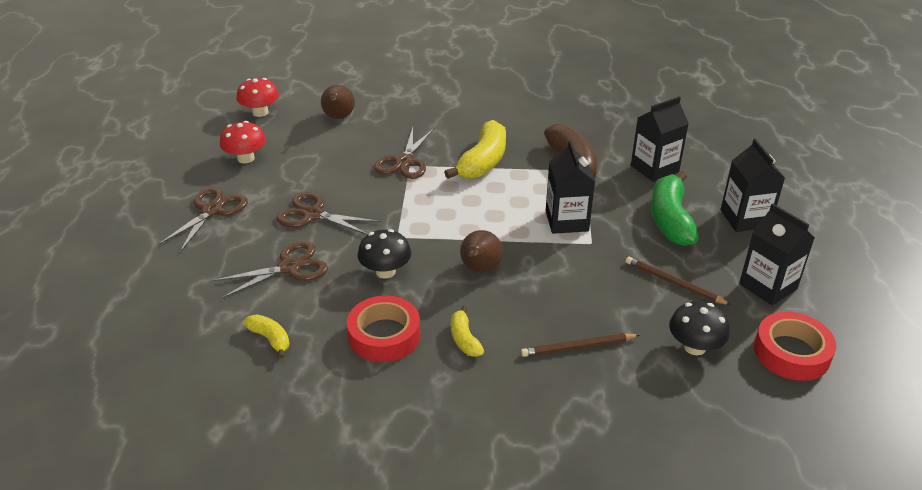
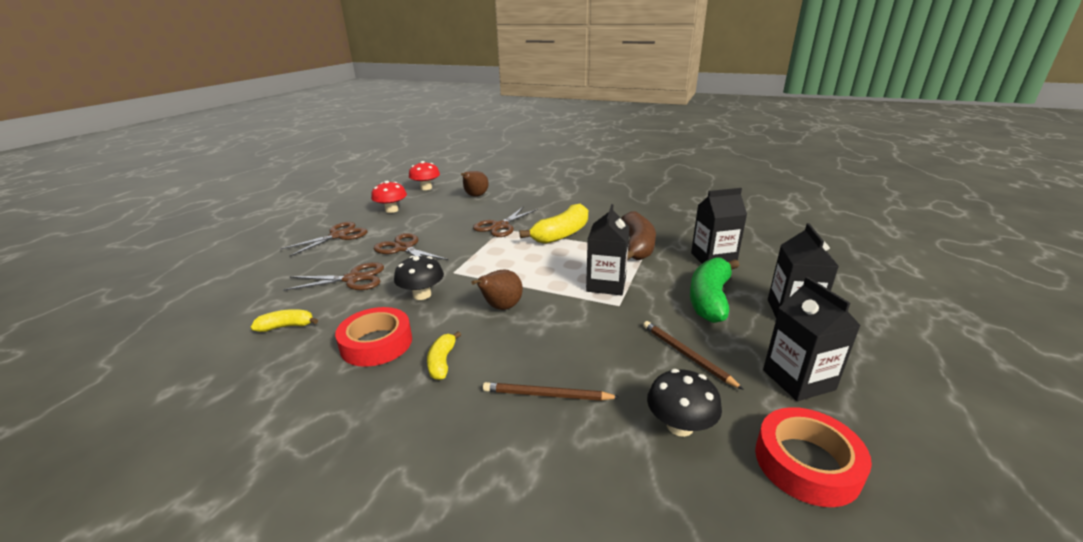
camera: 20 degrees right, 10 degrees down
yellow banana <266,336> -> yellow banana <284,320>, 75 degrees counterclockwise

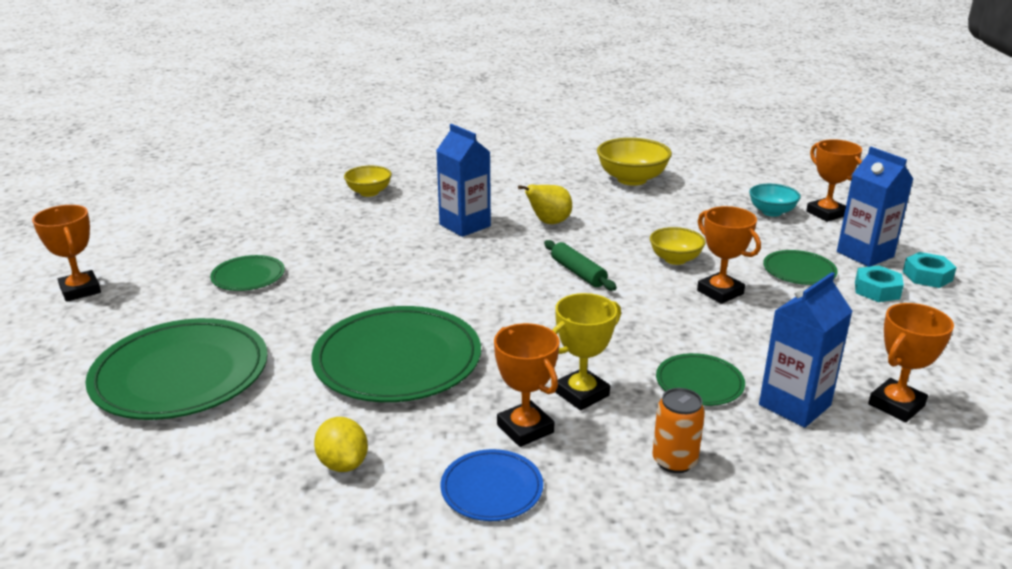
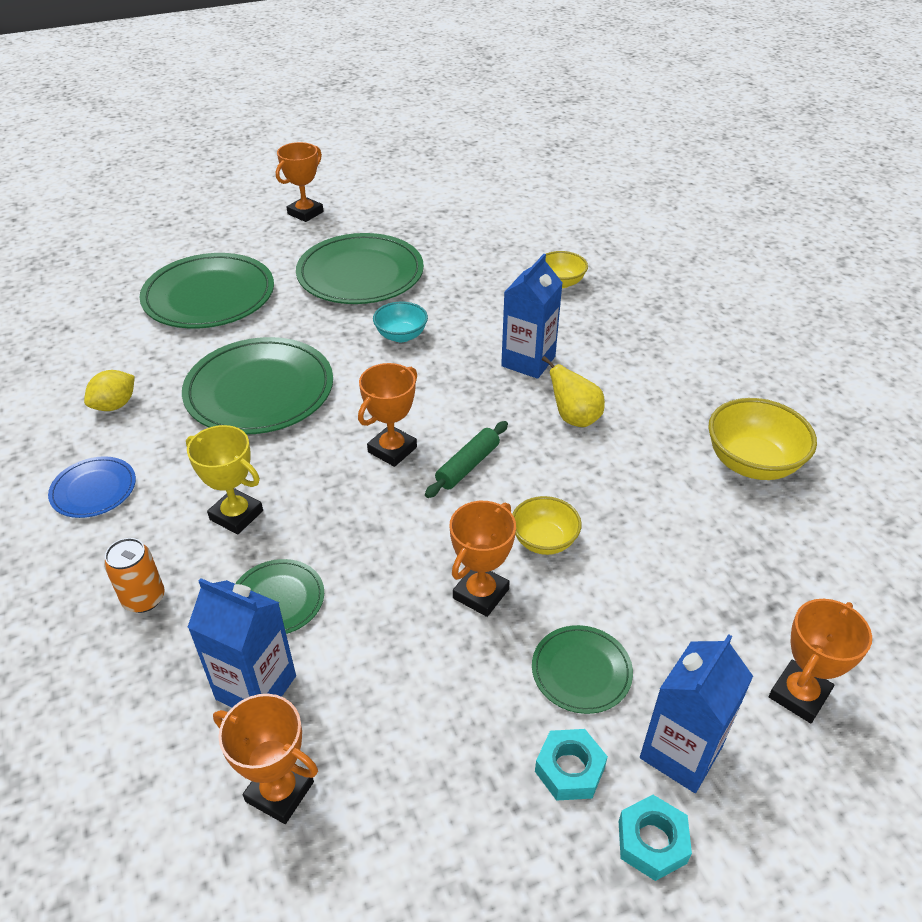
camera: 70 degrees right, 15 degrees up
orange trophy <526,385> -> orange trophy <387,415>, shifted
turquoise bowl <775,200> -> turquoise bowl <400,321>, shifted
green plate <247,273> -> green plate <360,268>, x1.99

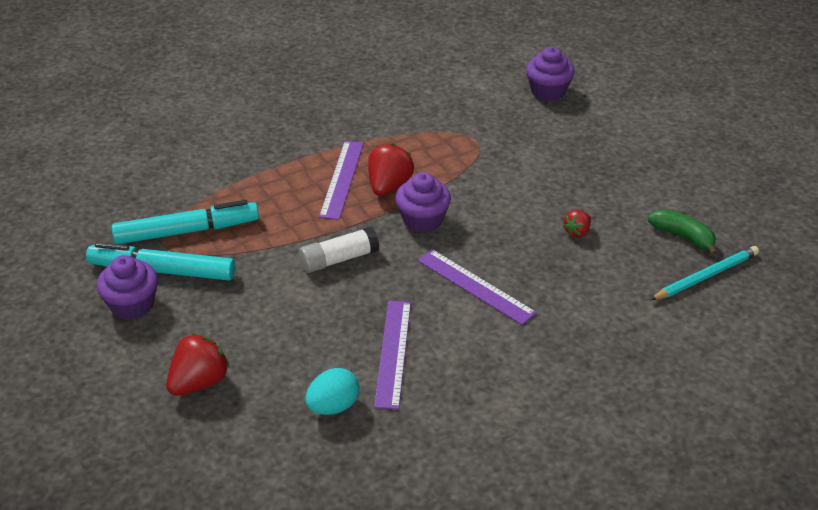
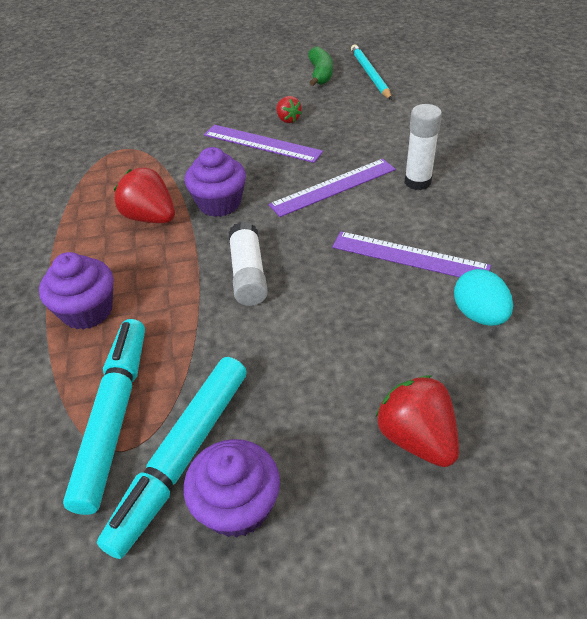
camera: 70 degrees left, 5 degrees up
none -> white glue stick <423,147>
purple ruler <341,180> -> purple ruler <263,144>, shifted
purple cupcake <550,74> -> purple cupcake <76,291>, shifted
green banana <683,232> -> green banana <320,66>, 120 degrees clockwise

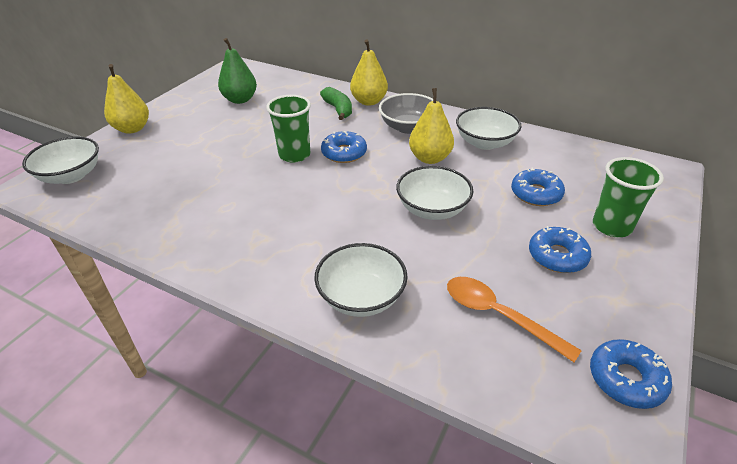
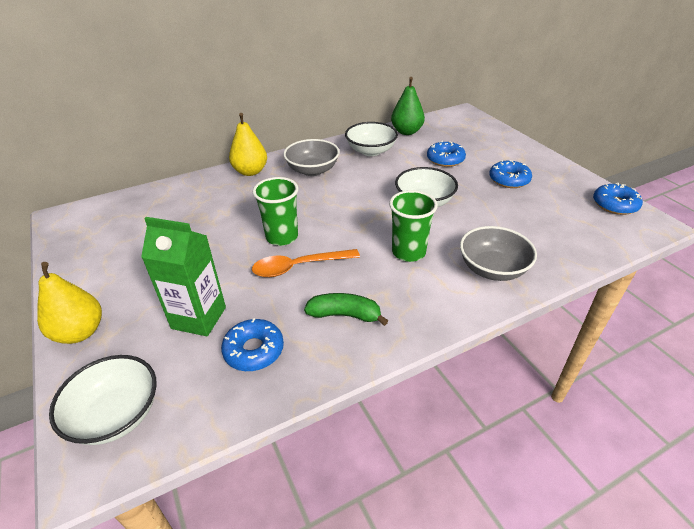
camera: 55 degrees left, 0 degrees up
yellow pear <431,126> -> none
none -> green carton <183,276>
green pear <237,71> -> green pear <408,106>, shifted
green banana <336,103> -> green banana <346,309>, shifted
blue donut <344,147> -> blue donut <252,344>, shifted
orange spoon <514,319> -> orange spoon <306,263>, shifted
green cup <628,197> -> green cup <413,226>, shifted
white bowl <361,280> -> grey bowl <498,253>

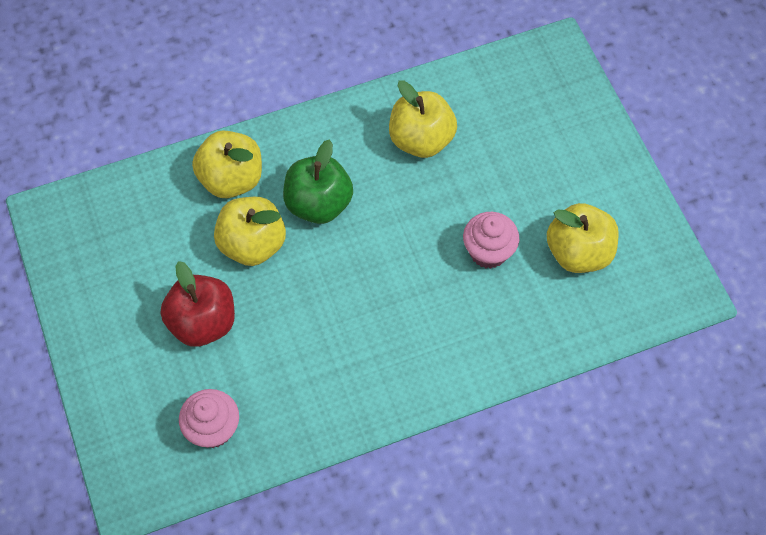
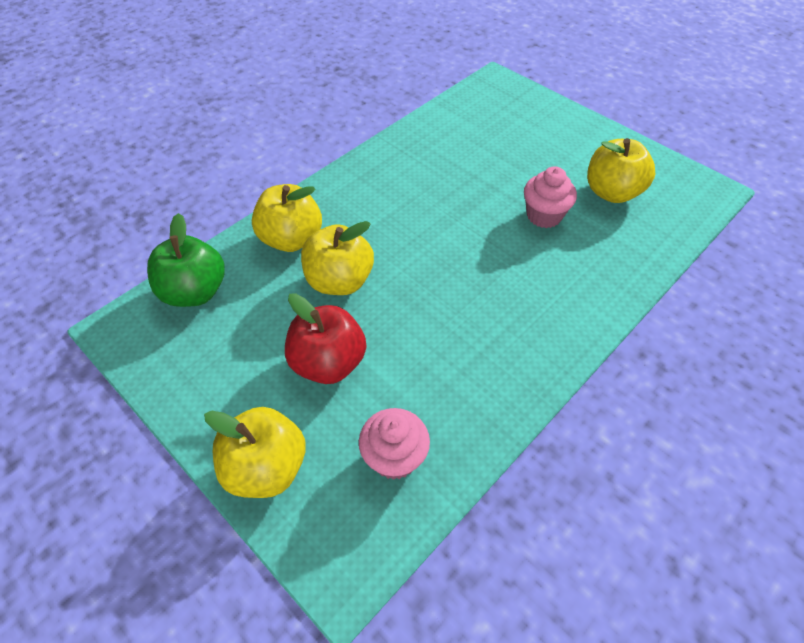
camera: 25 degrees left, 10 degrees down
green apple <318,181> -> green apple <186,260>, shifted
yellow apple <423,119> -> yellow apple <255,452>, shifted

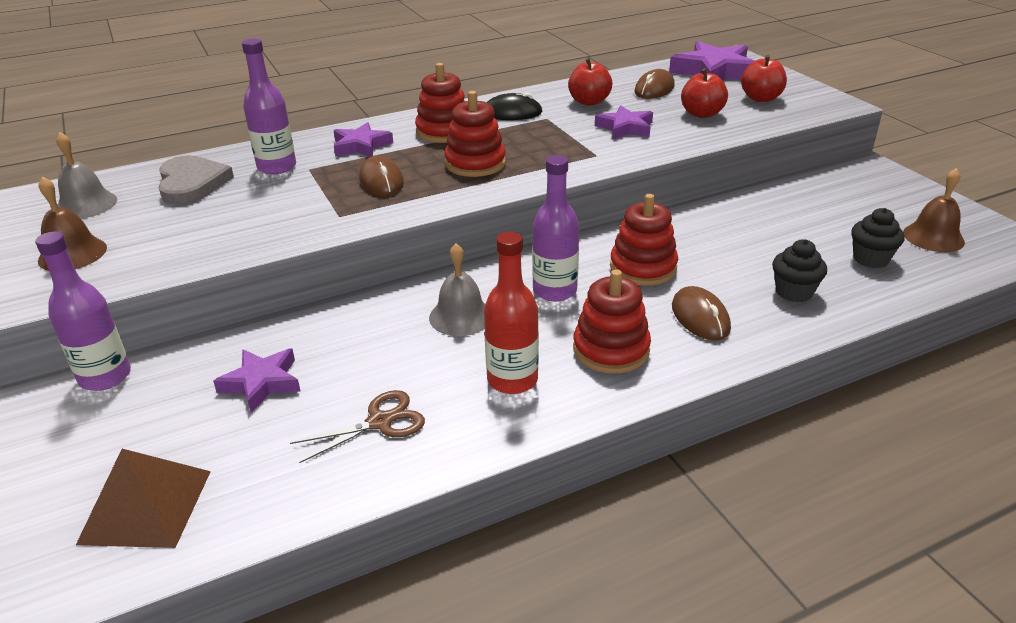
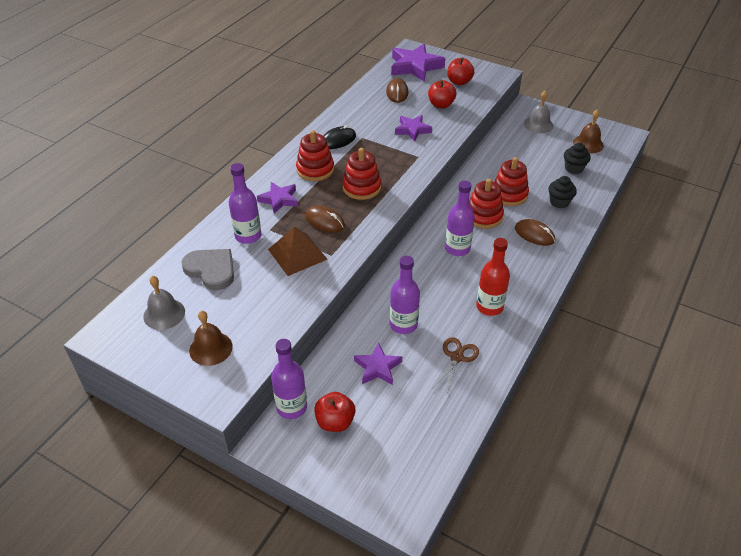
camera: 35 degrees left, 10 degrees up
none -> purple bottle <405,295>
brown pyramid <143,498> -> brown pyramid <298,251>, shifted
grey bell <457,289> -> grey bell <538,112>, shifted
red apple <590,82> -> red apple <334,412>, shifted
red stacking toy <612,321> -> red stacking toy <511,181>, shifted

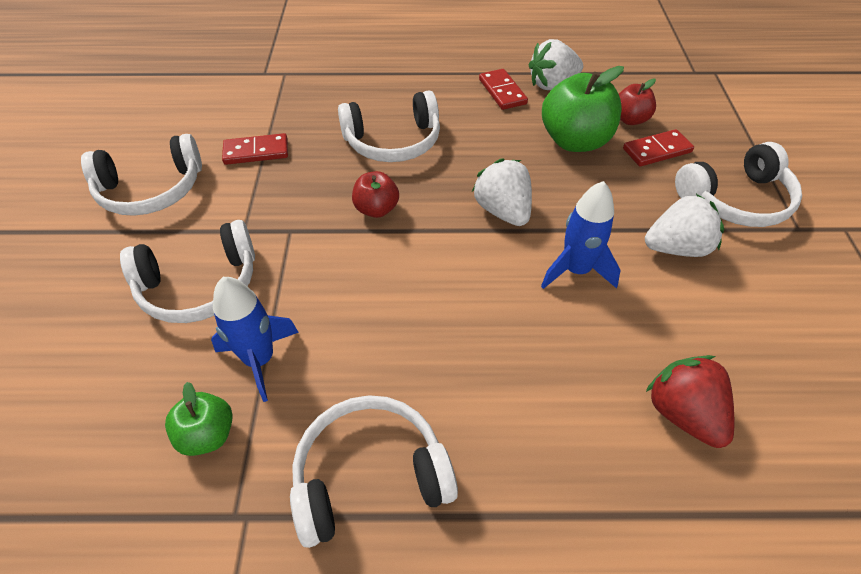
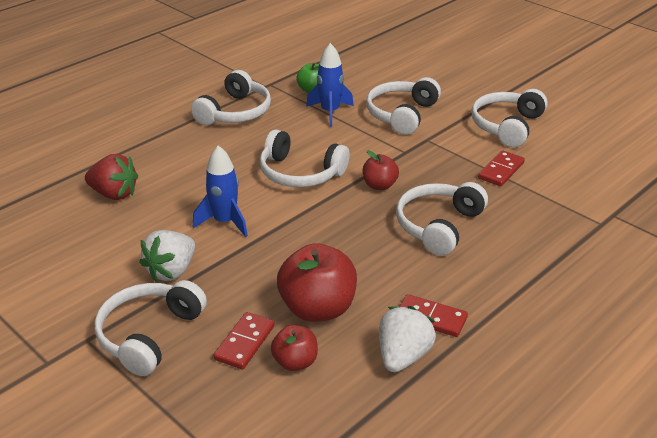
camera: 135 degrees right, 15 degrees down
white strawberry <502,192> -> none
none -> white headphones <304,158>
green apple <583,109> -> red apple <317,282>

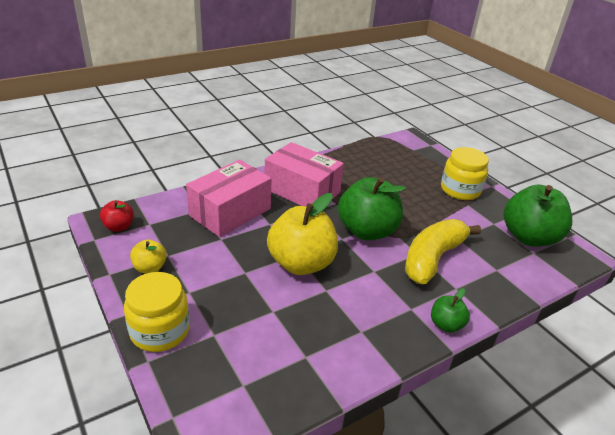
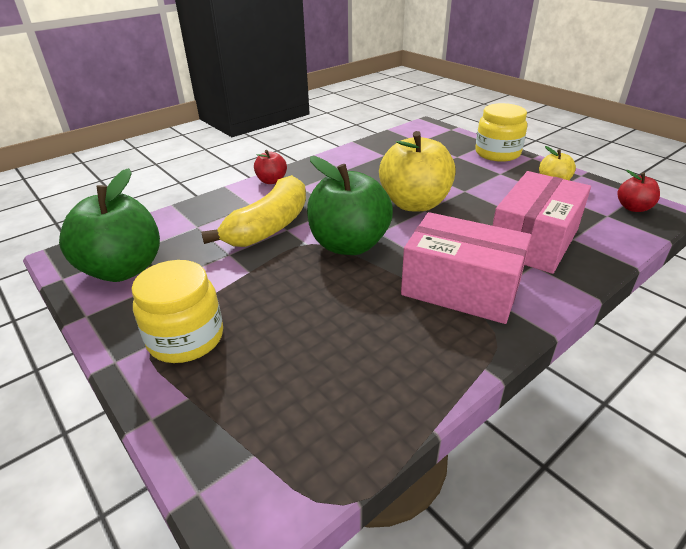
camera: 175 degrees right, 0 degrees up
green apple <450,310> -> red apple <270,167>

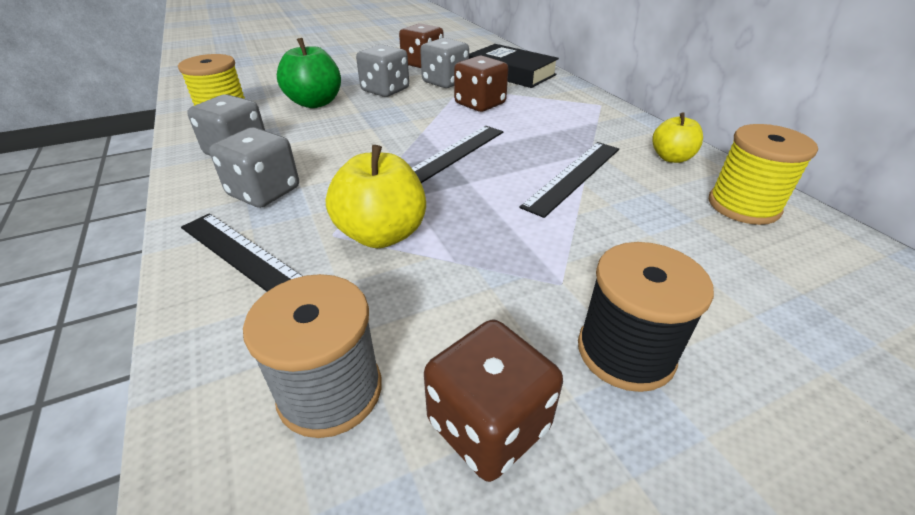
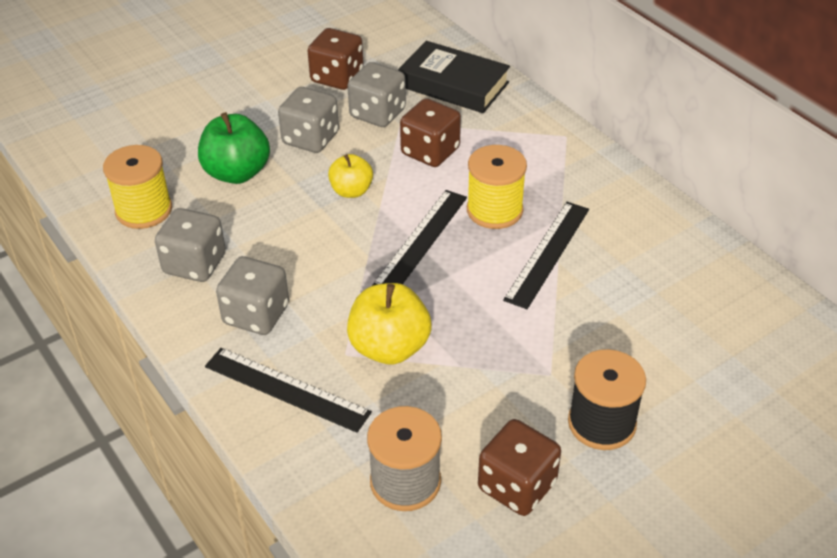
camera: 10 degrees left, 5 degrees up
yellow apple <677,137> -> yellow apple <350,176>, shifted
yellow spool <763,174> -> yellow spool <497,187>, shifted

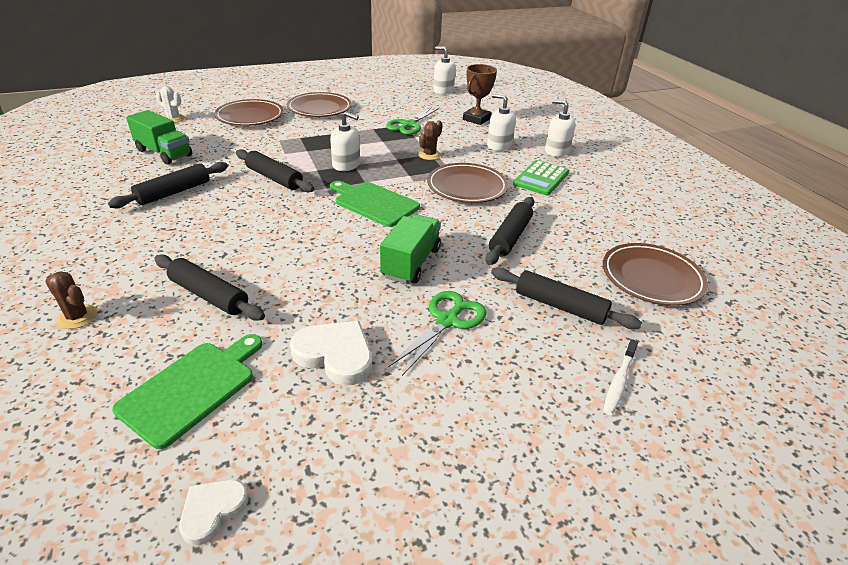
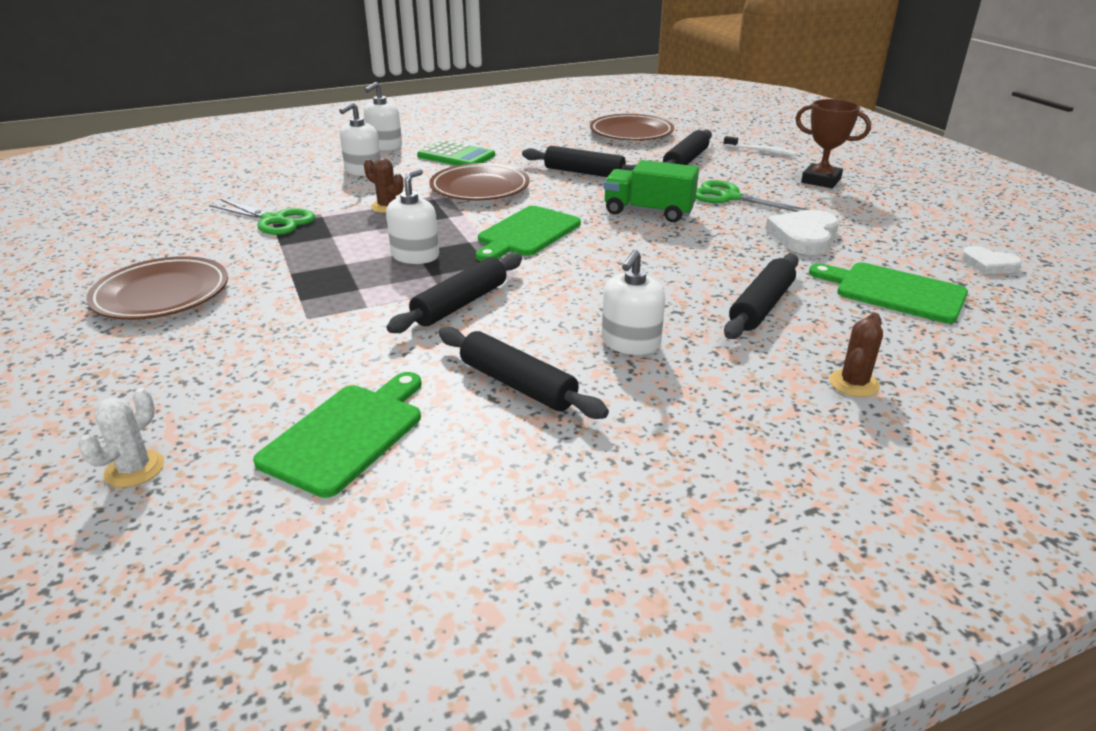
camera: 90 degrees left, 5 degrees down
brown plate <249,112> -> none
white soap dispenser <445,70> -> white soap dispenser <633,302>, shifted
brown trophy <480,94> -> brown trophy <833,143>, shifted
green truck <159,137> -> green cutting board <337,435>

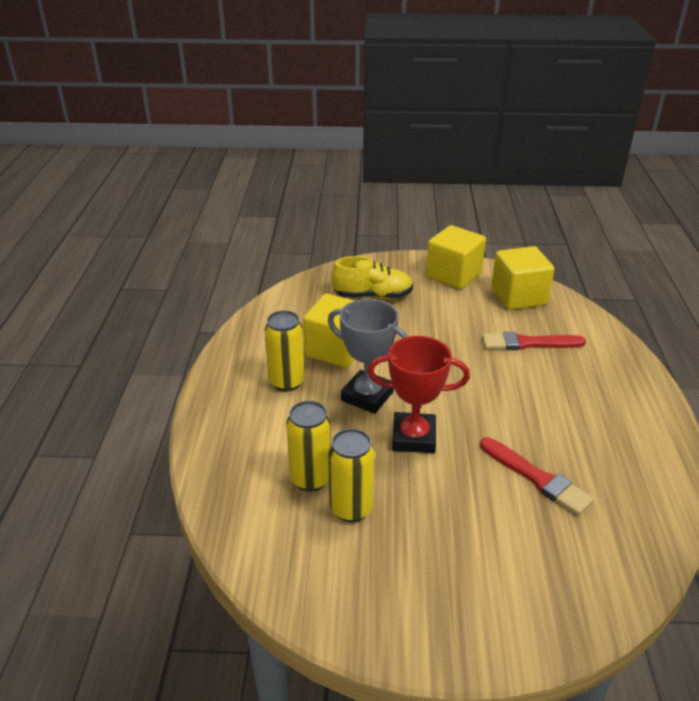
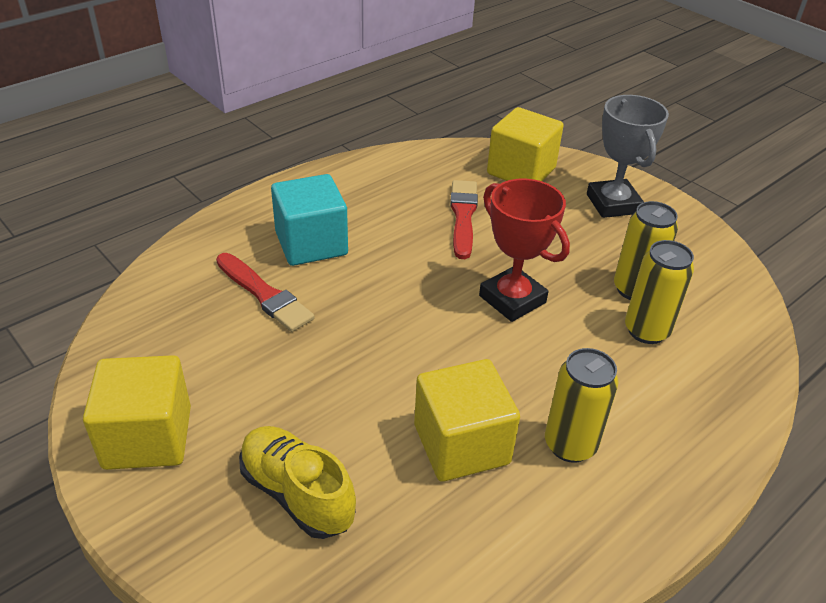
camera: 135 degrees left, 5 degrees up
none -> turquoise cube <309,220>
grey trophy <368,356> -> grey trophy <628,156>, shifted
yellow cube <523,278> -> yellow cube <525,144>, shifted

